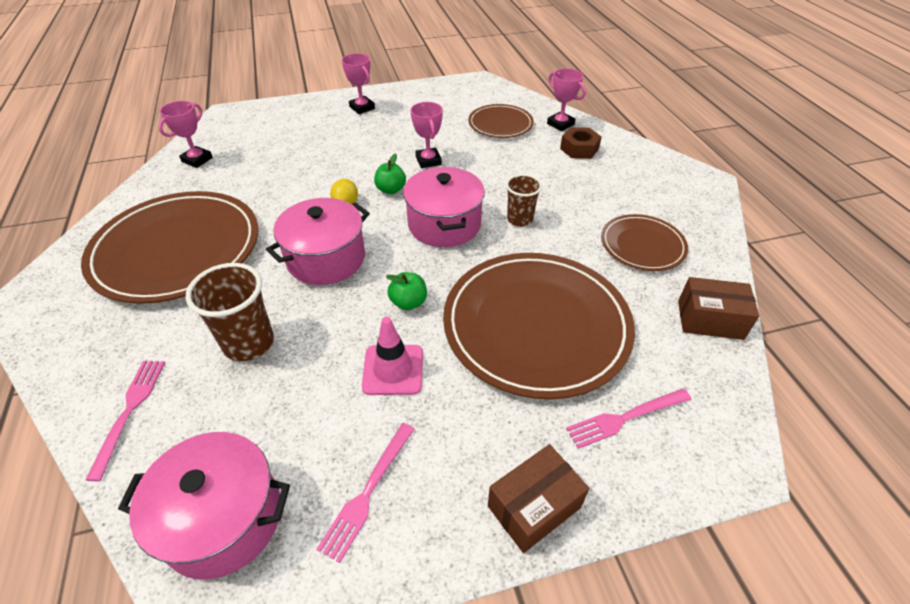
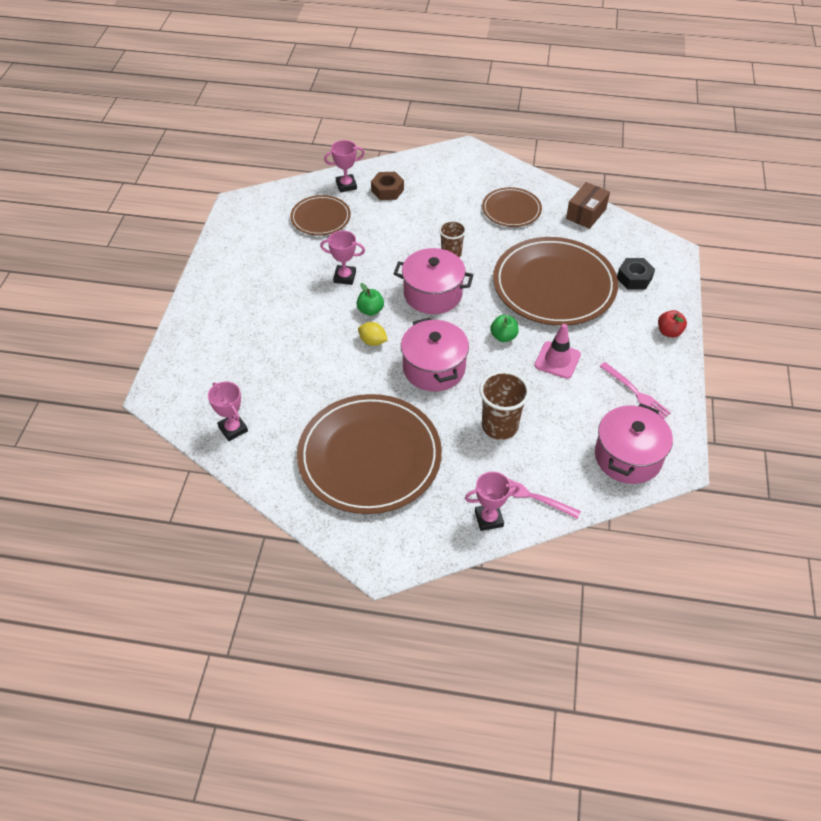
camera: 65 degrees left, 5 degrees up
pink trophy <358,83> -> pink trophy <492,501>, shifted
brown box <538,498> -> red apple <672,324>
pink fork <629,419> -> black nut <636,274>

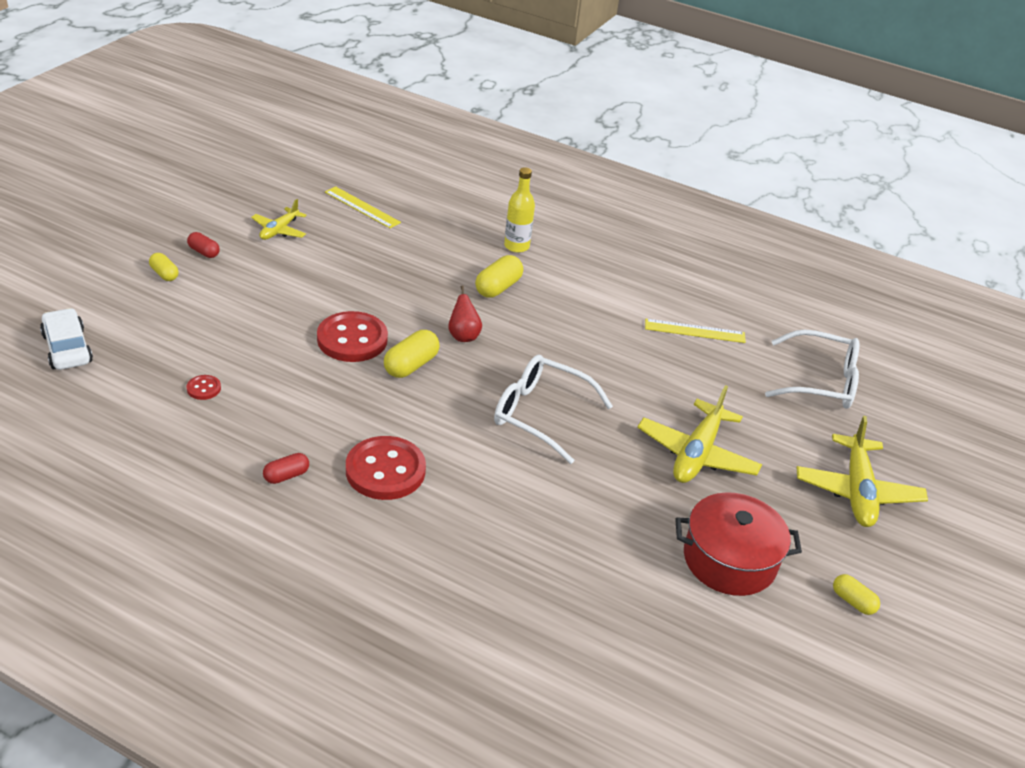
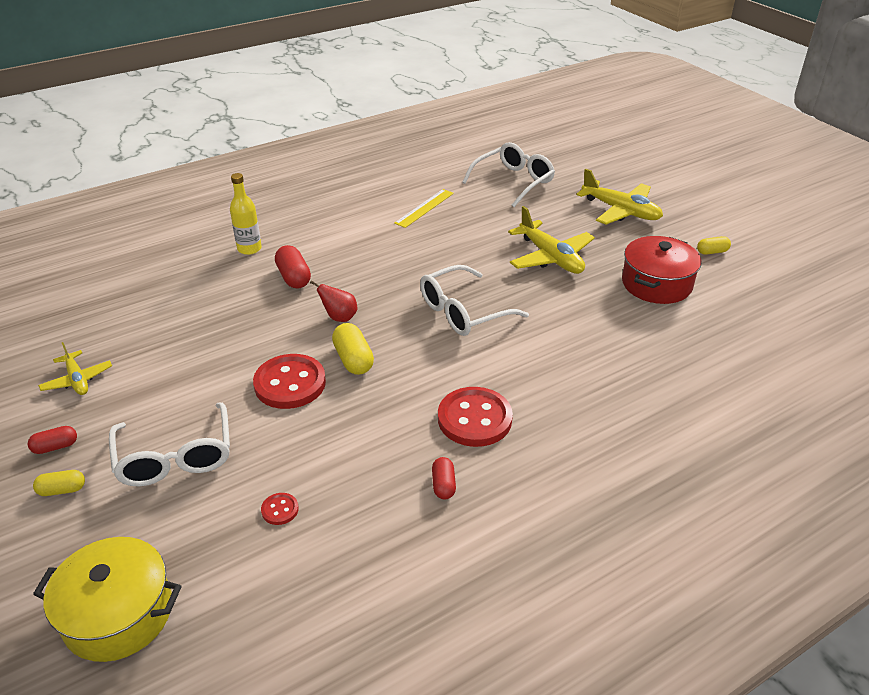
camera: 55 degrees left, 0 degrees up
yellow ruler <363,207> -> none
none -> white glasses <169,444>
white car <66,339> -> yellow pot <107,599>
yellow capsule <499,276> -> red capsule <293,267>

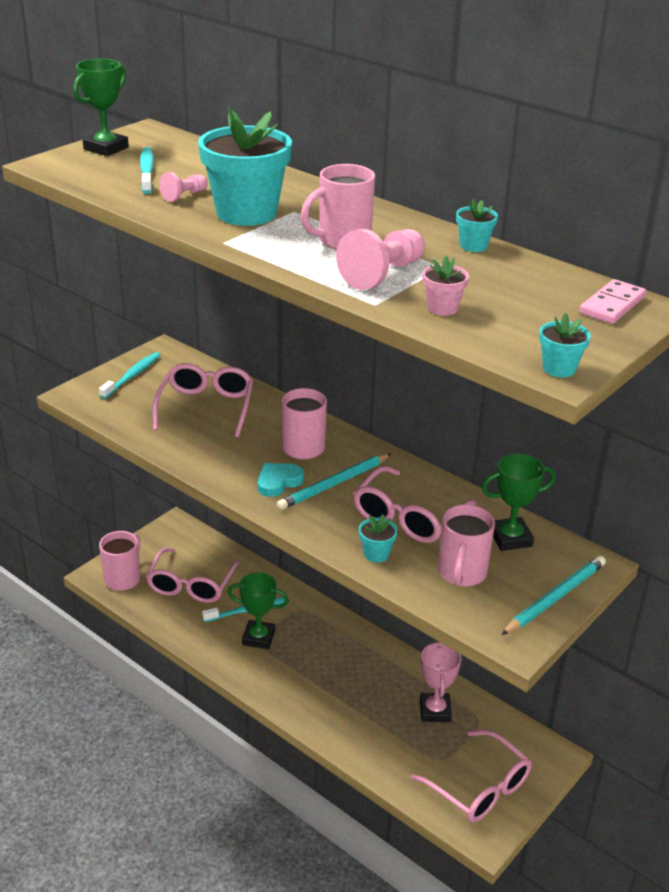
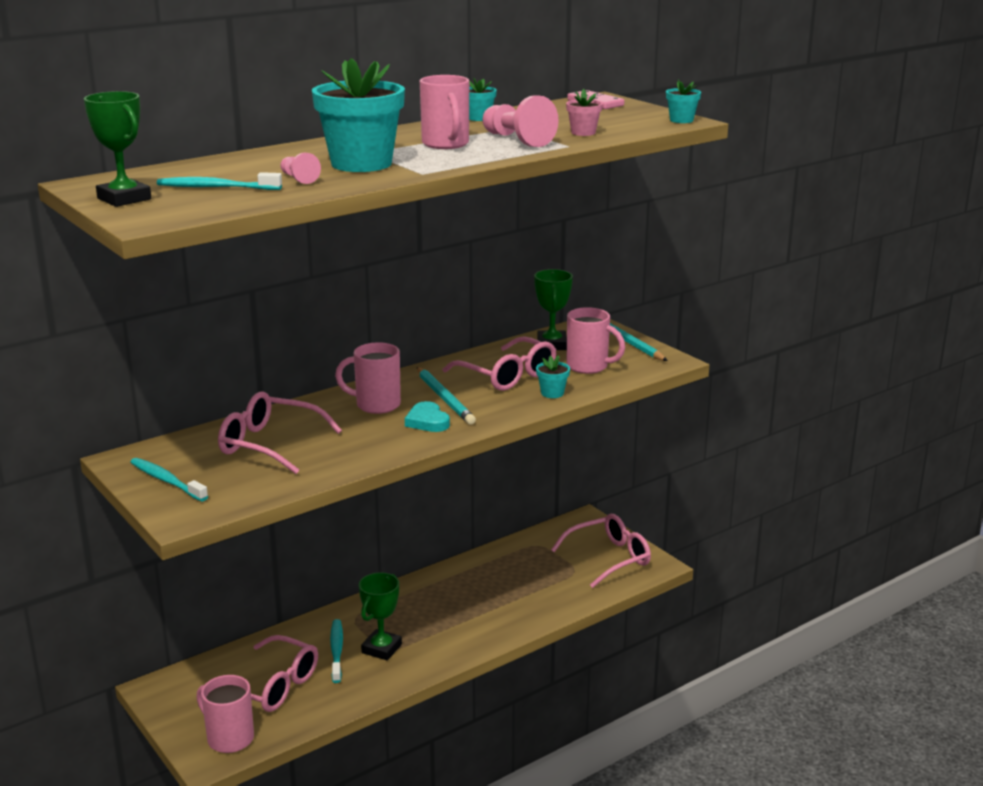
camera: 75 degrees left, 10 degrees down
pink trophy <440,681> -> none

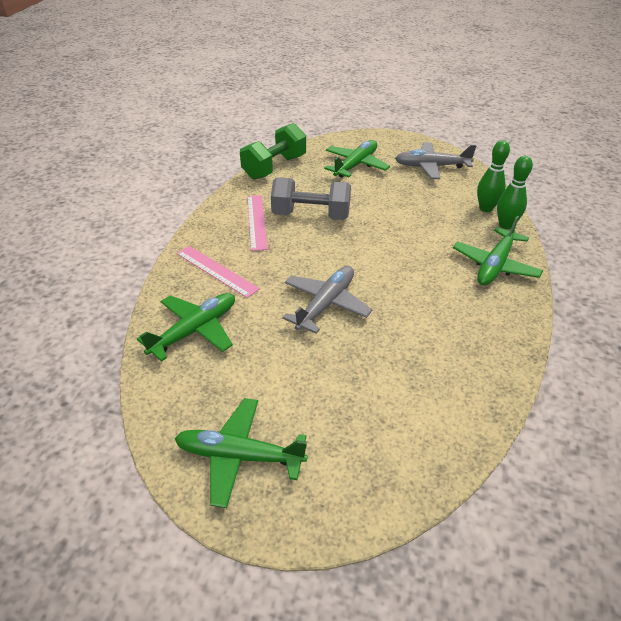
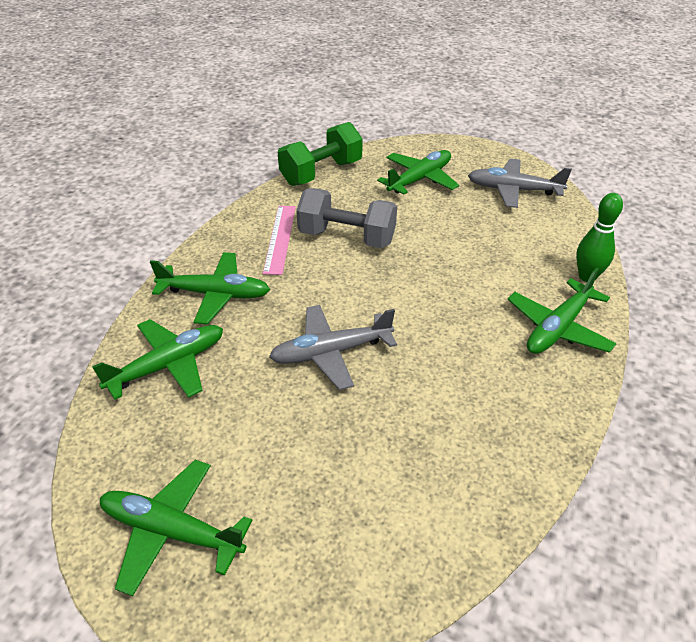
camera: 10 degrees right, 0 degrees up
green bowling pin <493,176> -> none
pink ruler <218,272> -> green plane <210,288>
grey plane <327,300> -> grey plane <333,347>, 150 degrees counterclockwise

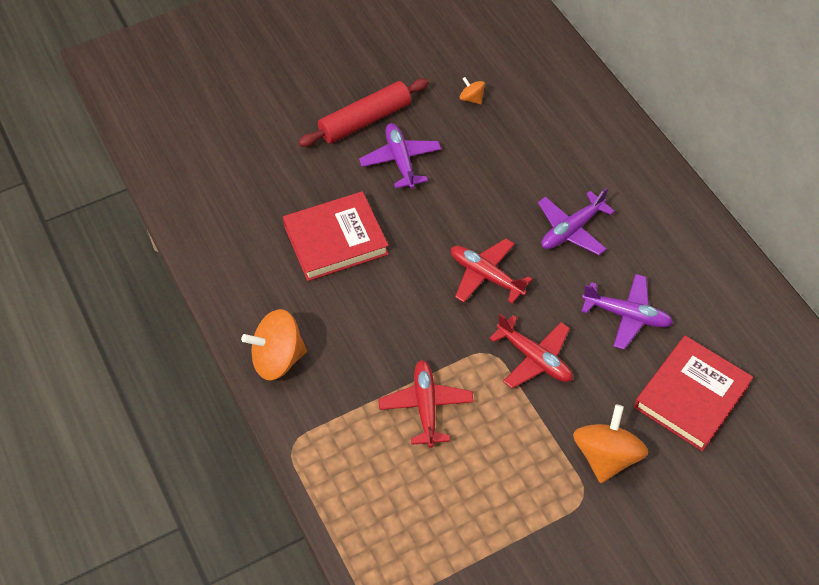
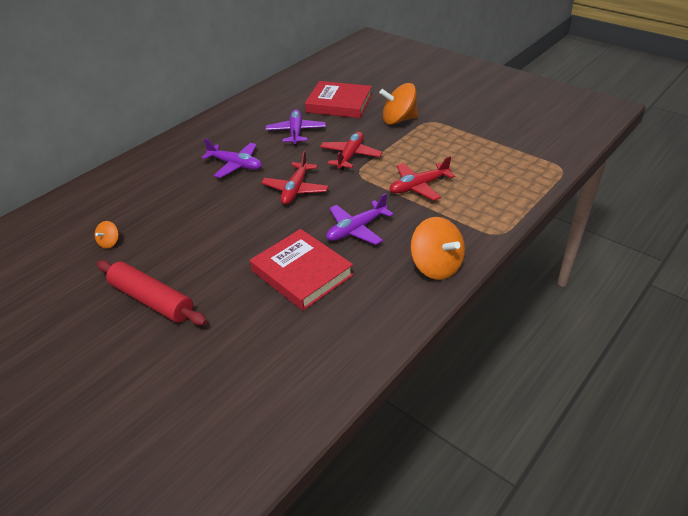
camera: 110 degrees left, 15 degrees down
purple plane <400,156> -> purple plane <360,219>, shifted

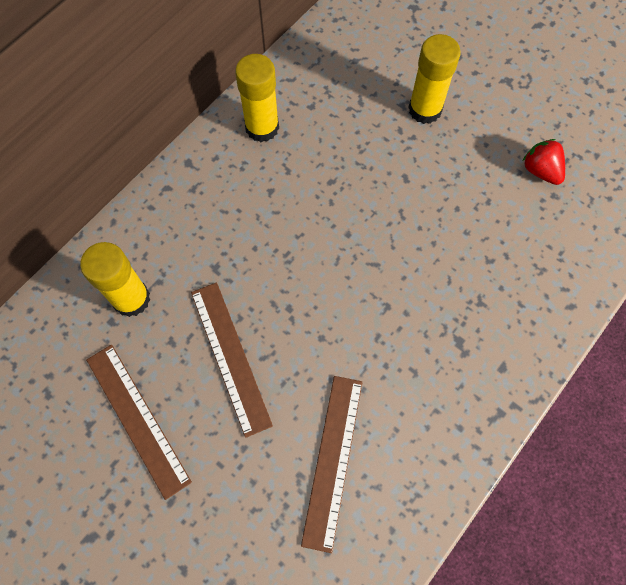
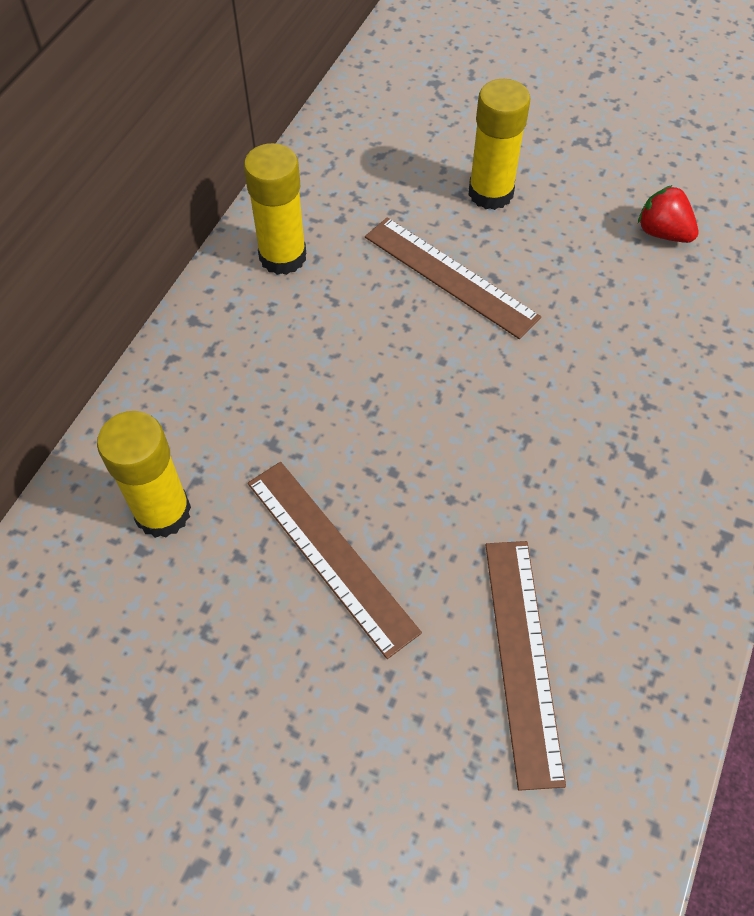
camera: 15 degrees left, 10 degrees down
brown ruler <139,422> -> brown ruler <453,278>, shifted

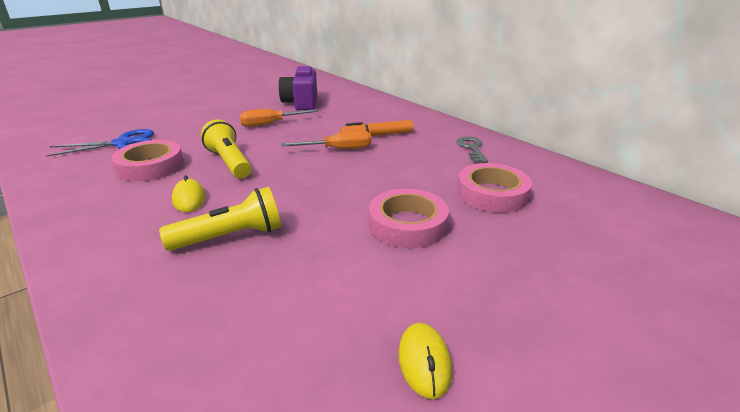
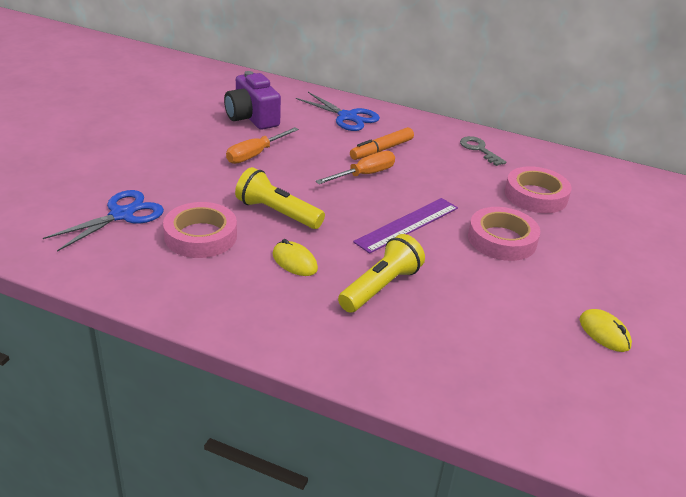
camera: 30 degrees left, 5 degrees up
none -> blue scissors <338,111>
none -> purple ruler <405,226>

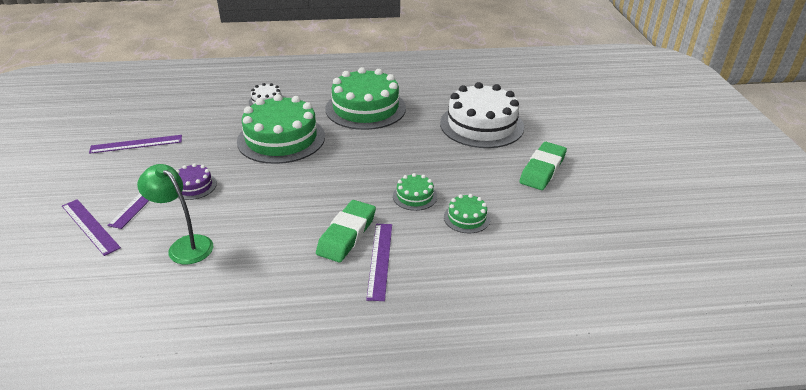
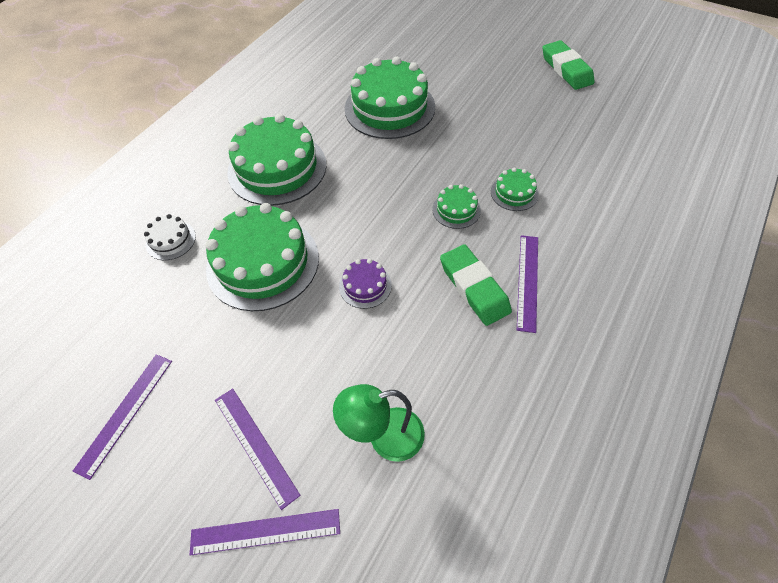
camera: 50 degrees left, 20 degrees up
purple cake <196,181> -> purple cake <365,284>, shifted
green eraser <543,166> -> green eraser <568,65>, shifted
white cake <482,115> -> green cake <390,97>
purple ruler <379,262> -> purple ruler <527,284>, 60 degrees clockwise

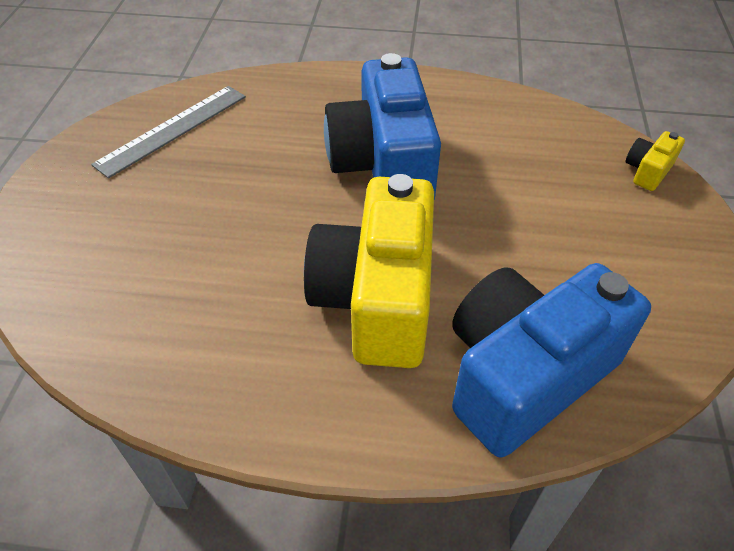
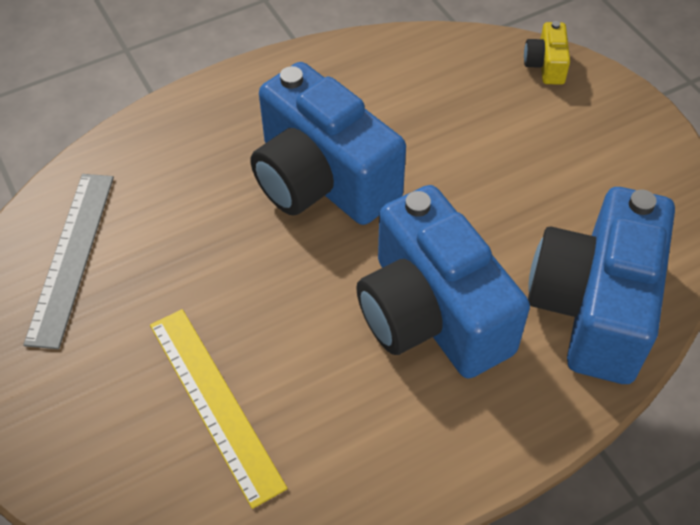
camera: 35 degrees left, 5 degrees up
none -> yellow ruler <219,409>
yellow camera <369,271> -> blue camera <443,282>

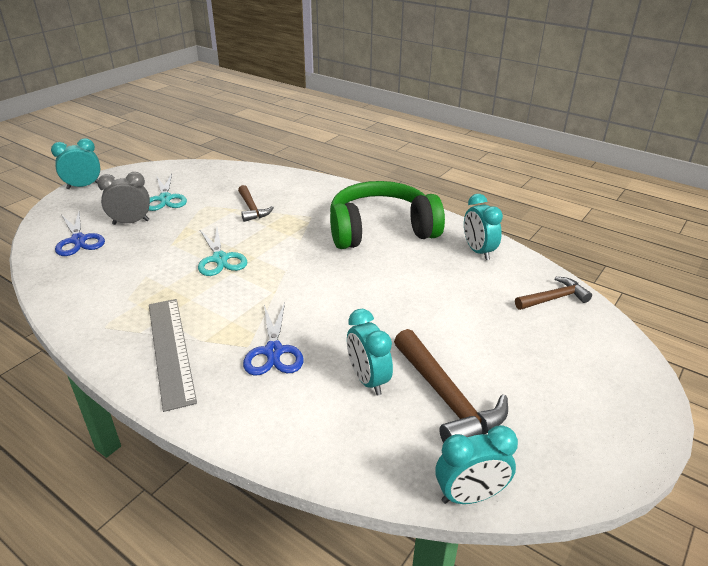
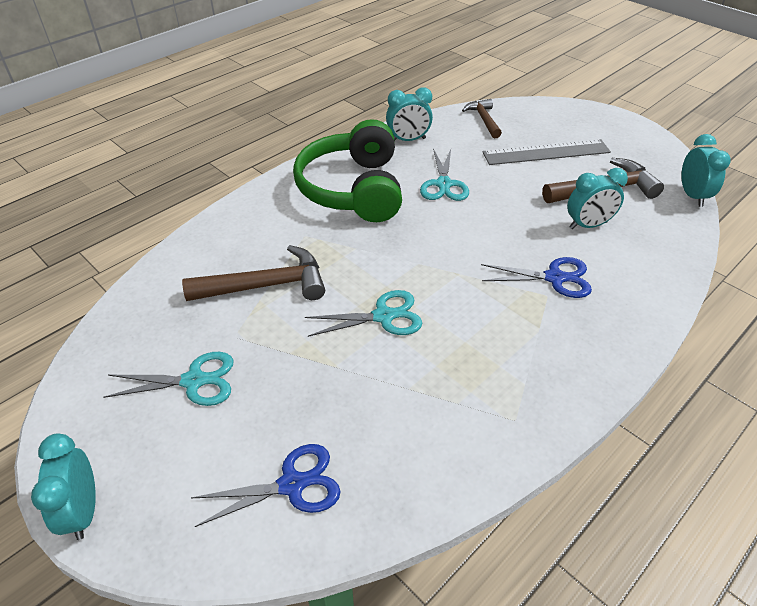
camera: 80 degrees left, 10 degrees up
grey clock <124,198> -> none
none -> turquoise scissors <444,175>
grey ruler <173,355> -> grey ruler <546,152>, shifted
brown hammer <256,203> -> brown hammer <253,273>, x1.62

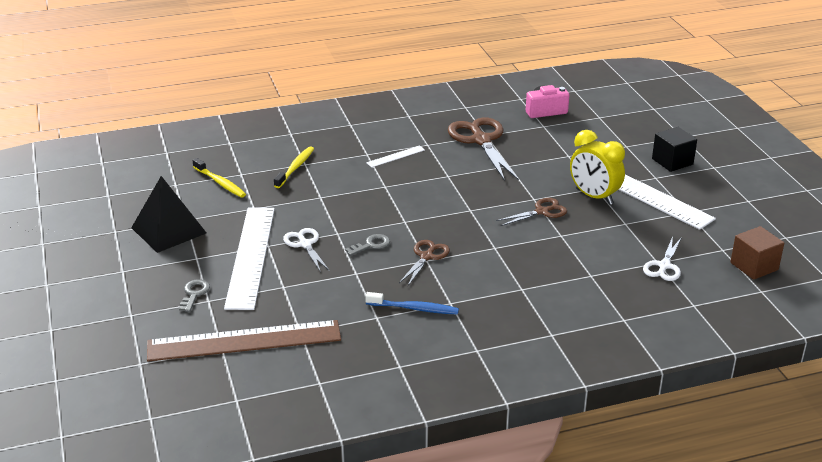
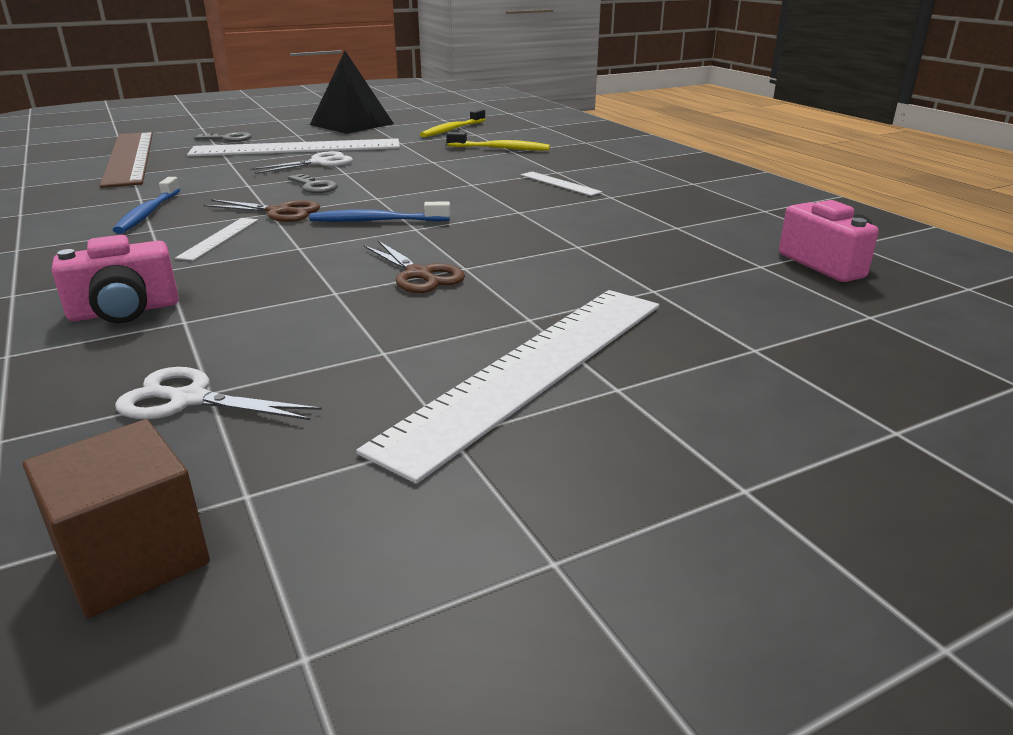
camera: 80 degrees right, 5 degrees down
brown scissors <483,149> -> none
yellow clock <597,167> -> none
black cube <674,149> -> none
none -> pink camera <115,279>
none -> white ruler <216,239>
none -> blue toothbrush <380,212>

